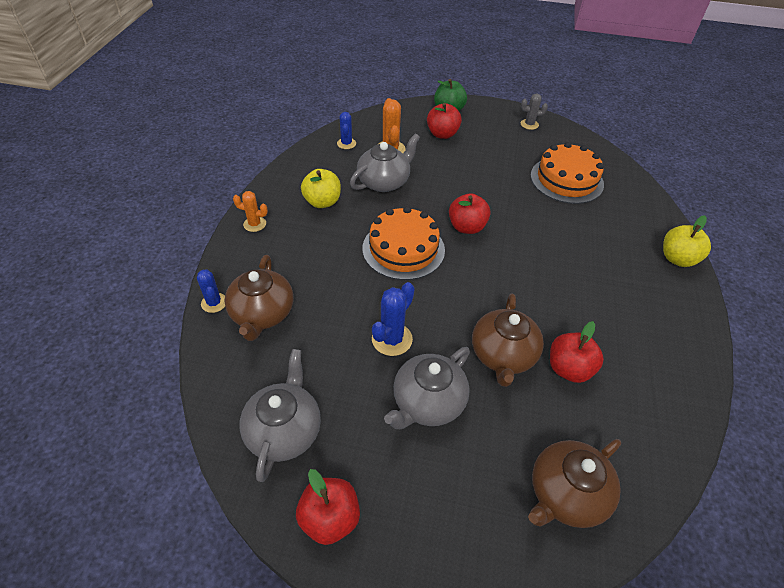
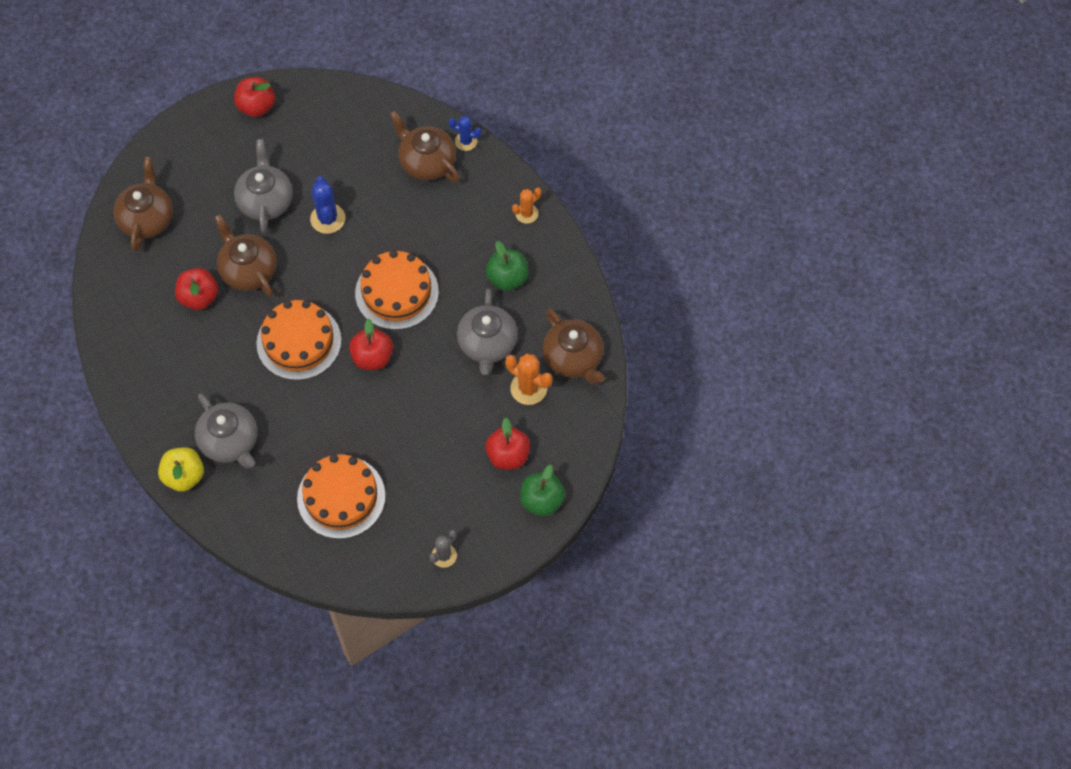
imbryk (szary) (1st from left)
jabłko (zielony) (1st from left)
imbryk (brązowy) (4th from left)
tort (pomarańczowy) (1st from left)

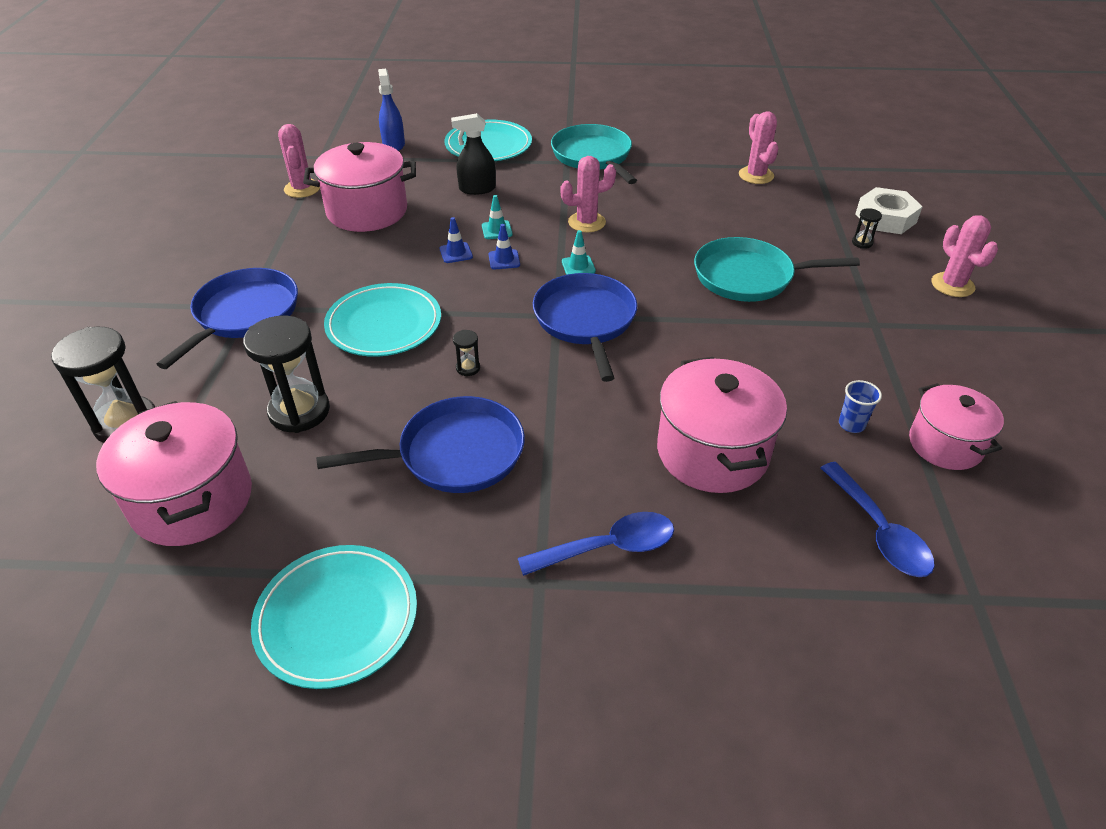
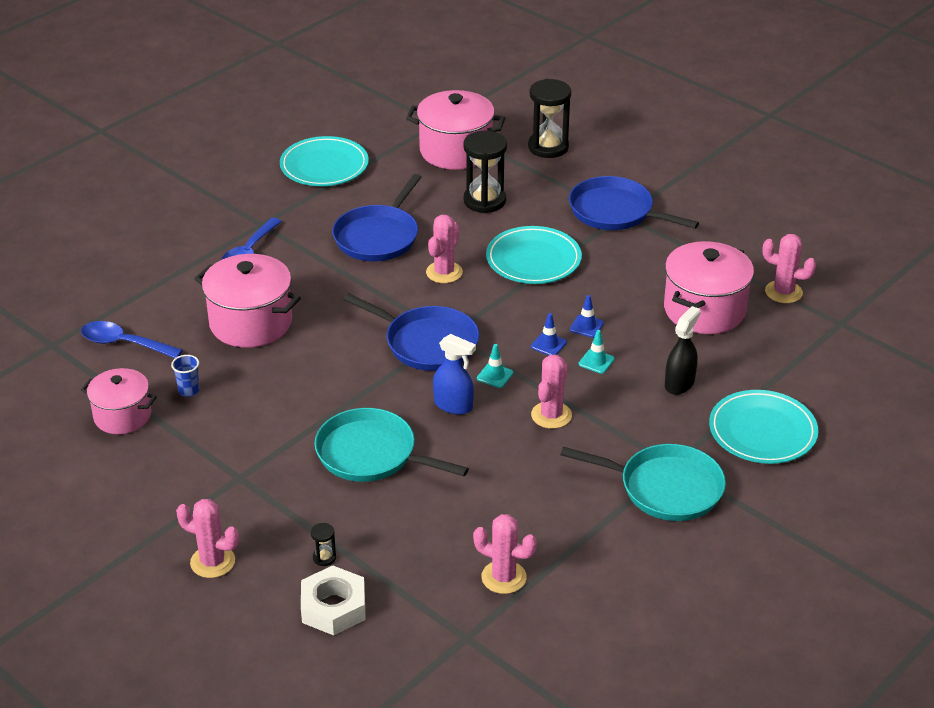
patelnia (niebieski) (3rd from left)
spryskiwacz (niebieski)
kaktus (różowy) (2nd from left)
patelnia (turkusowy) (1st from left)

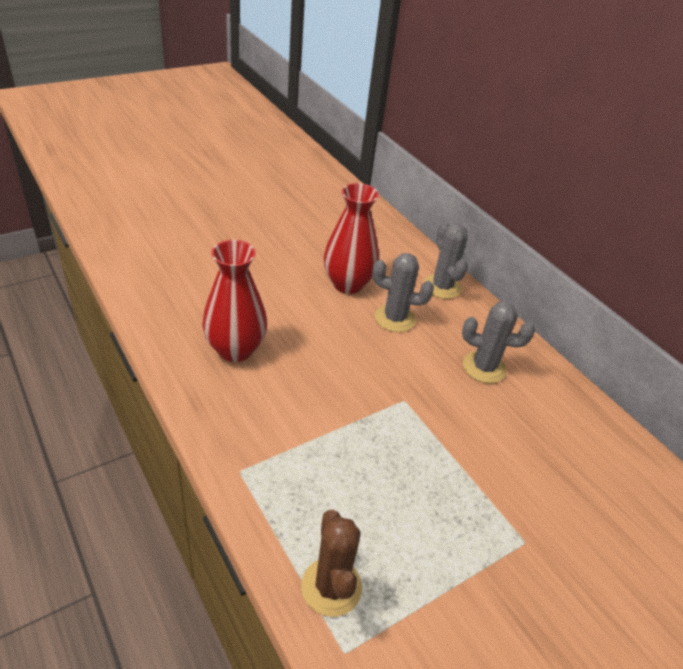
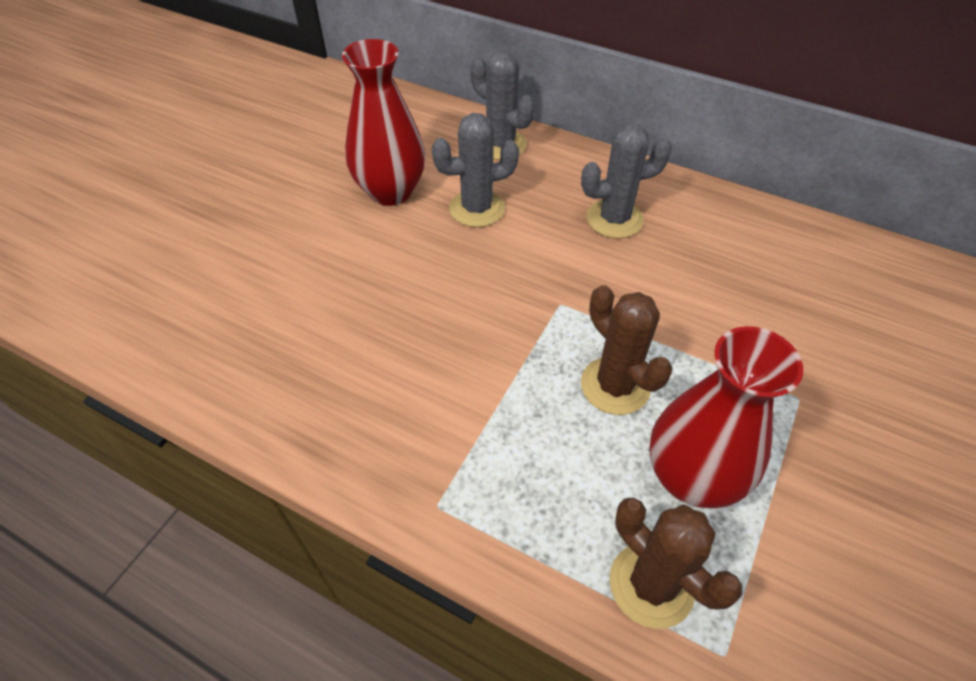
wazon (czerwony) (2nd from left)
kaktus (brązowy) (1st from left)

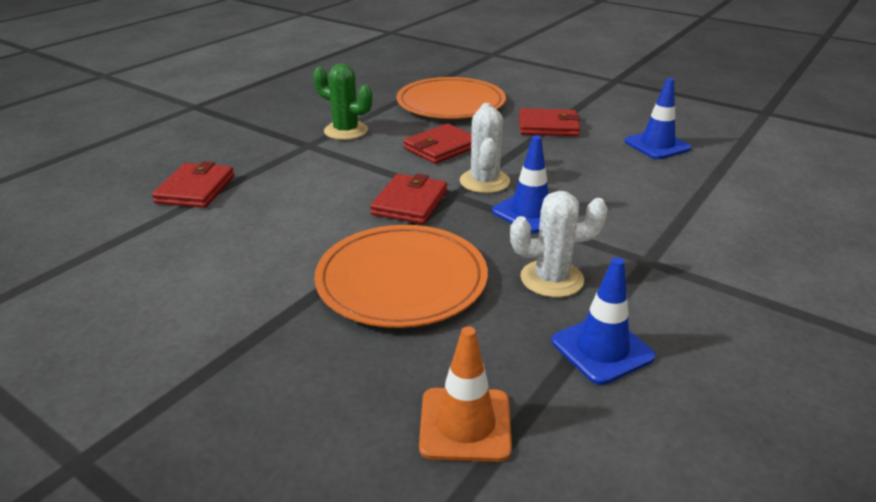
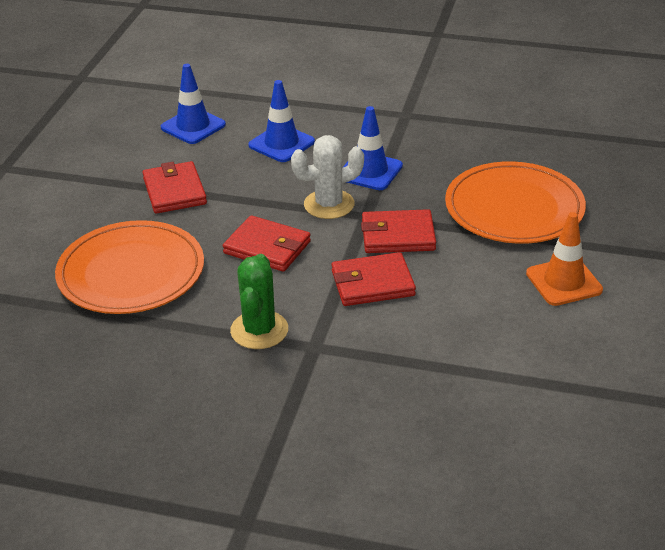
portfel (czerwony) (3rd from left)
pachołek (pomarańczowy)
kaktus (biały) (2nd from left in the first image)
pachołek (niebieski) (2nd from left)

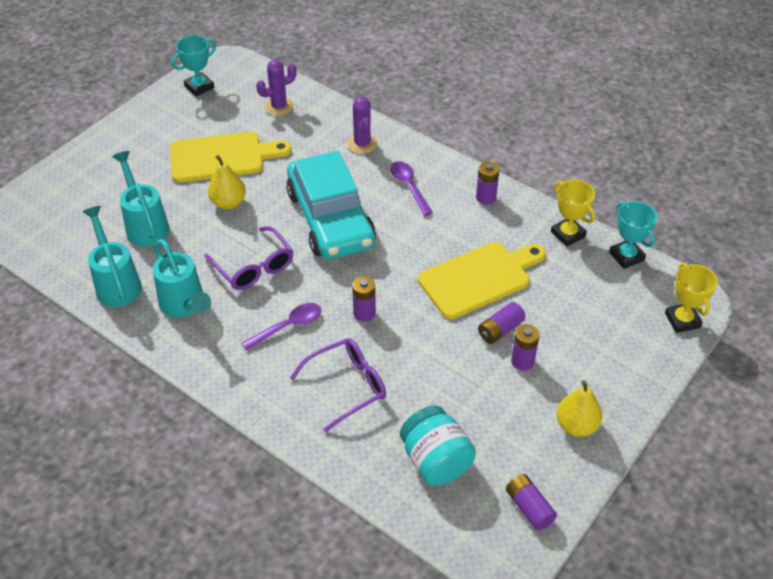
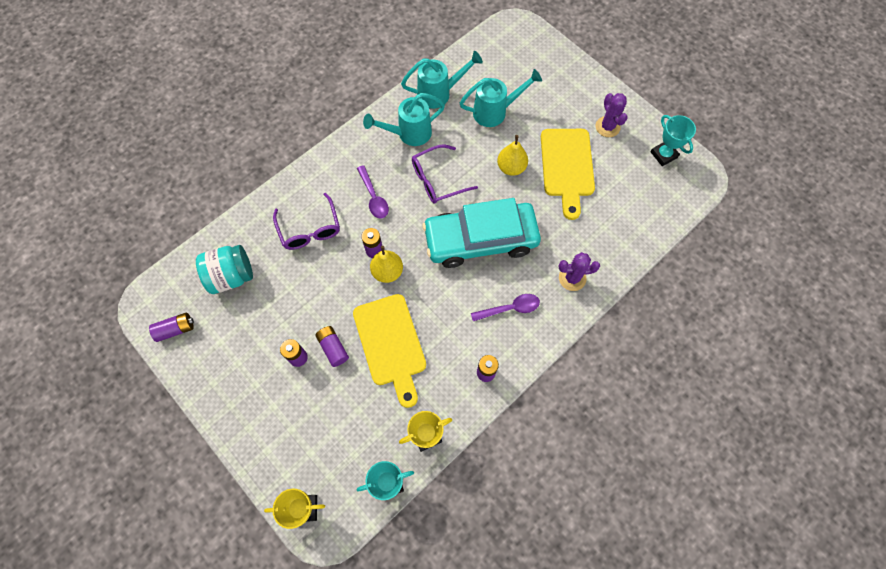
kaktus (fioletowy) (2nd from left)
gruszka (żółty) (1st from left)

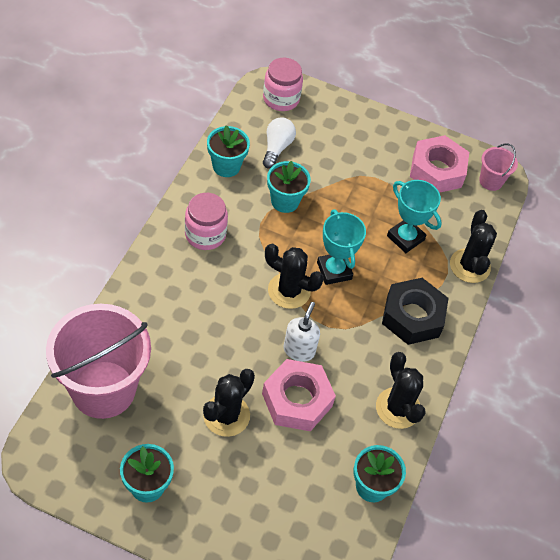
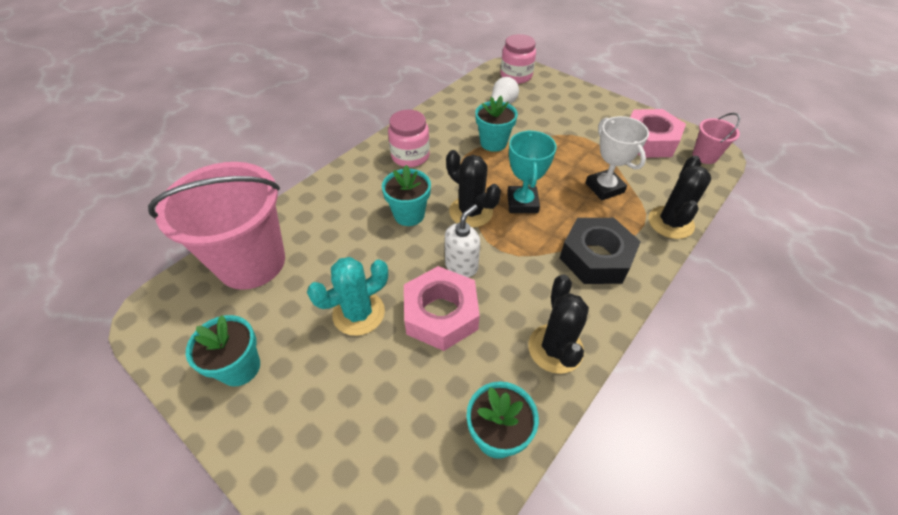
kaktus (turkusowy)
doniczka (turkusowy) (2nd from left)
puchar (biały)

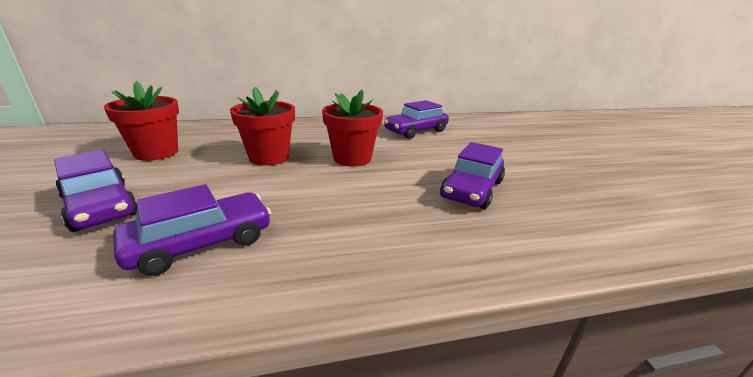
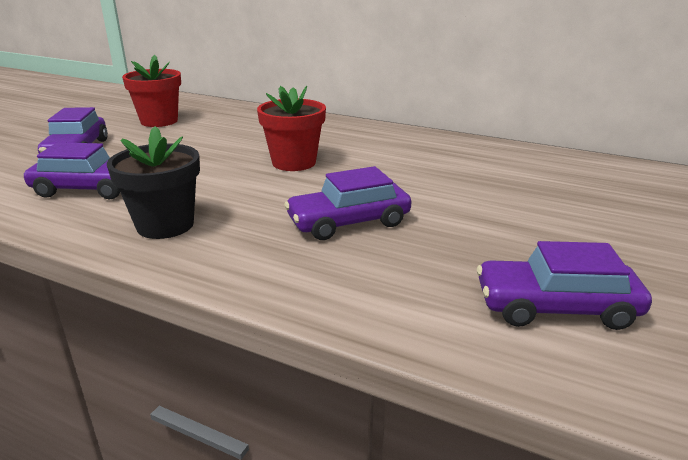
doniczka (czerwony) (2nd from left in the first image)
samochód (fioletowy) (4th from left)
doniczka (czarny)

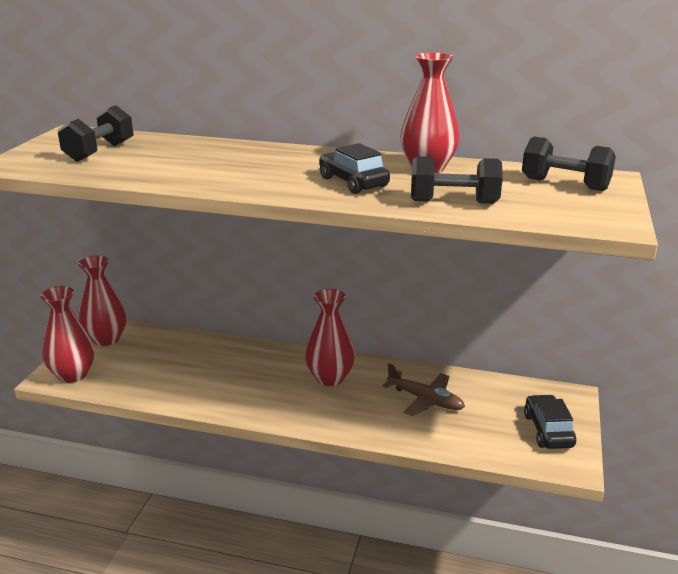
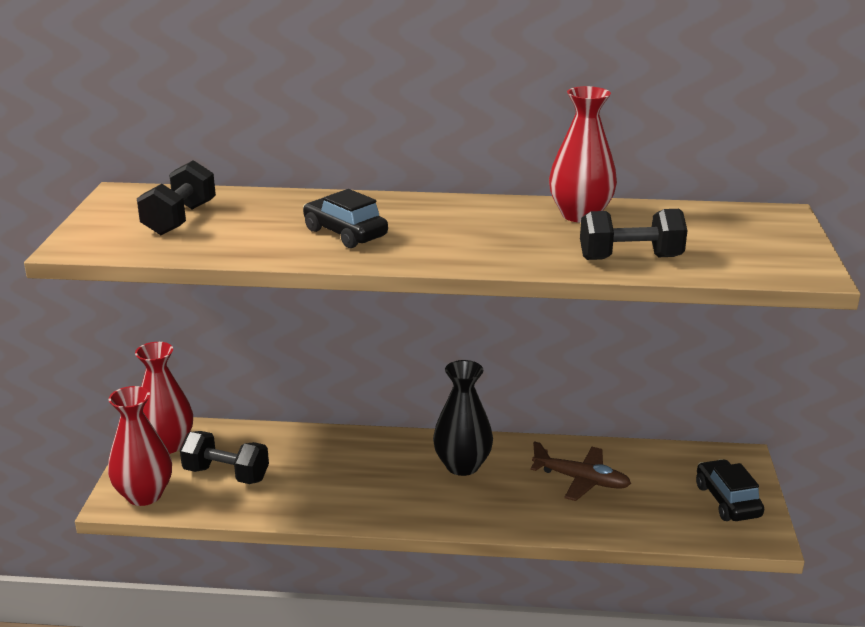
wazon (czarny)
samochód (czarny) (1st from left)
hantel (czarny) (2nd from left)

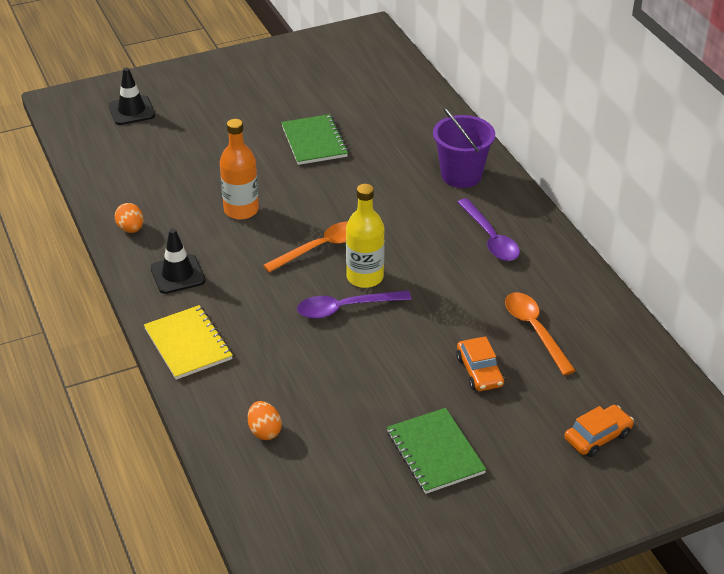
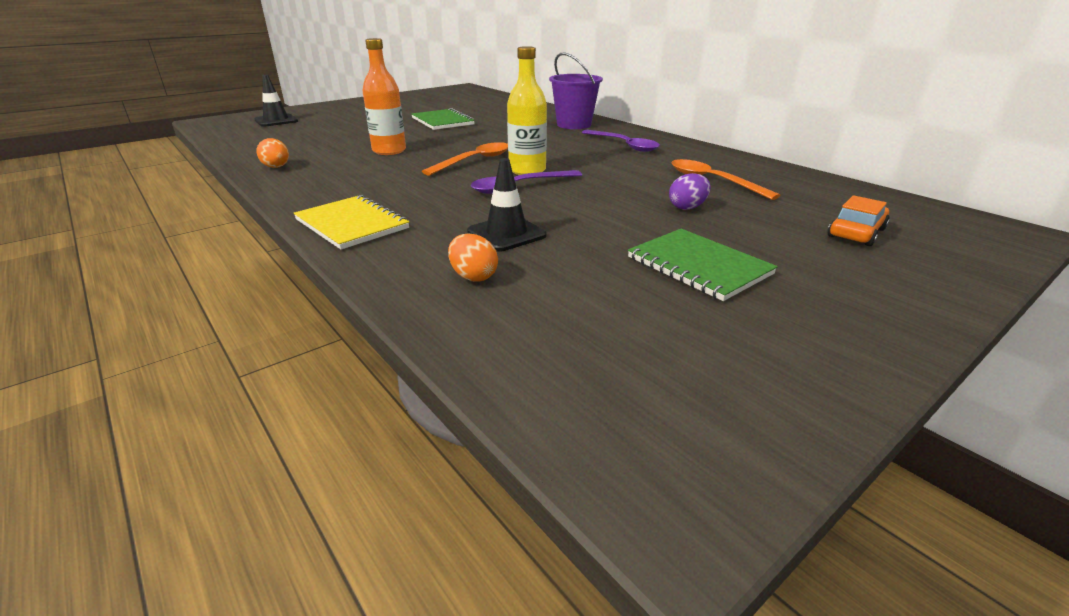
pachołek (czarny) (2nd from left)
jajko (fioletowy)

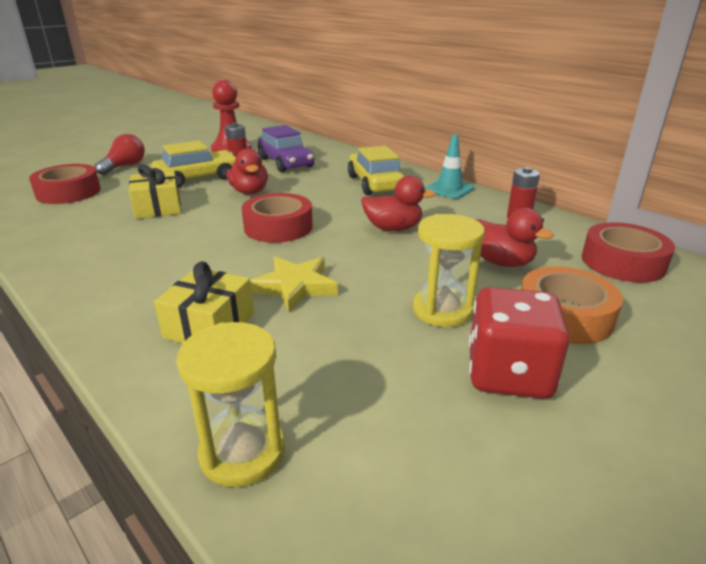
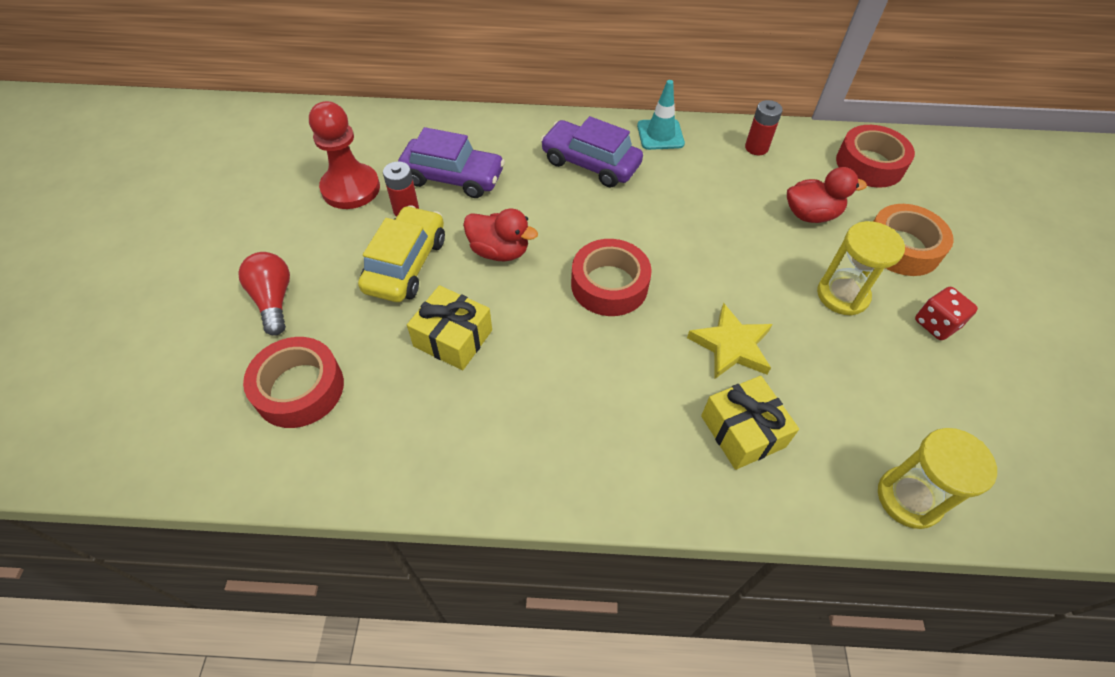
samochód (fioletowy) (2nd from left)
kaczka (czerwony) (2nd from left in the first image)
kostka do gry (czerwony)

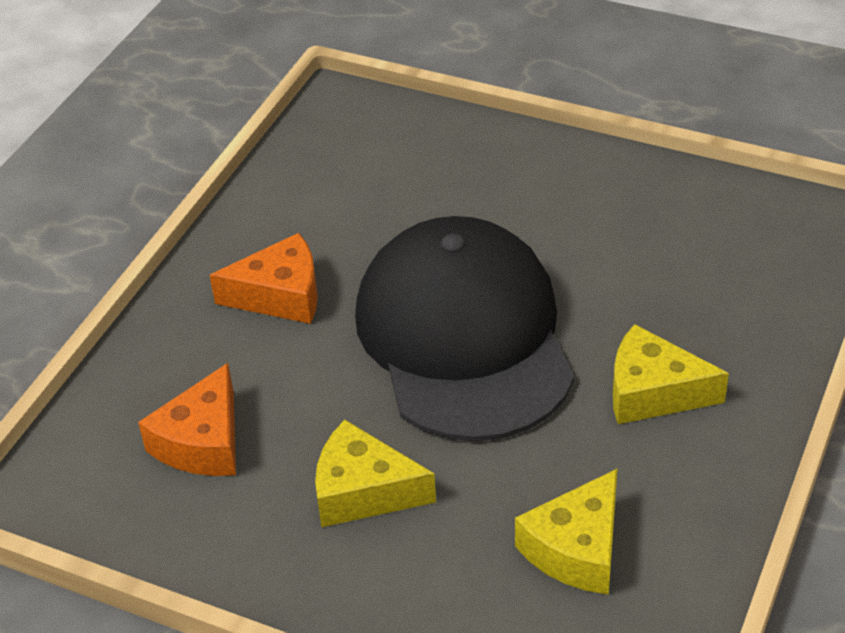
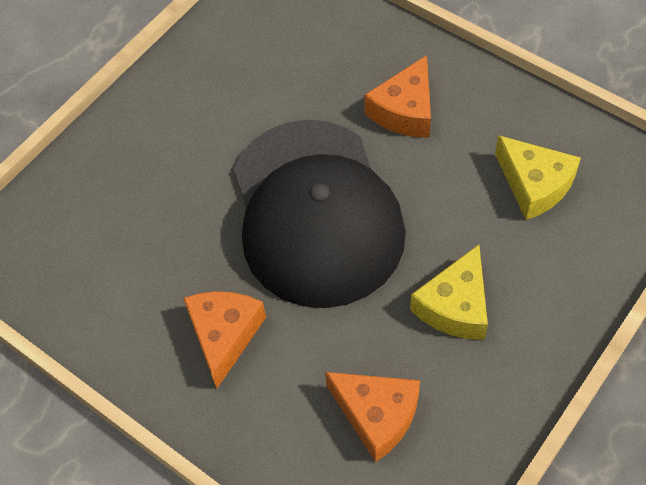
czapka (czarny)
ser (pomarańczowy) (3rd from left)

